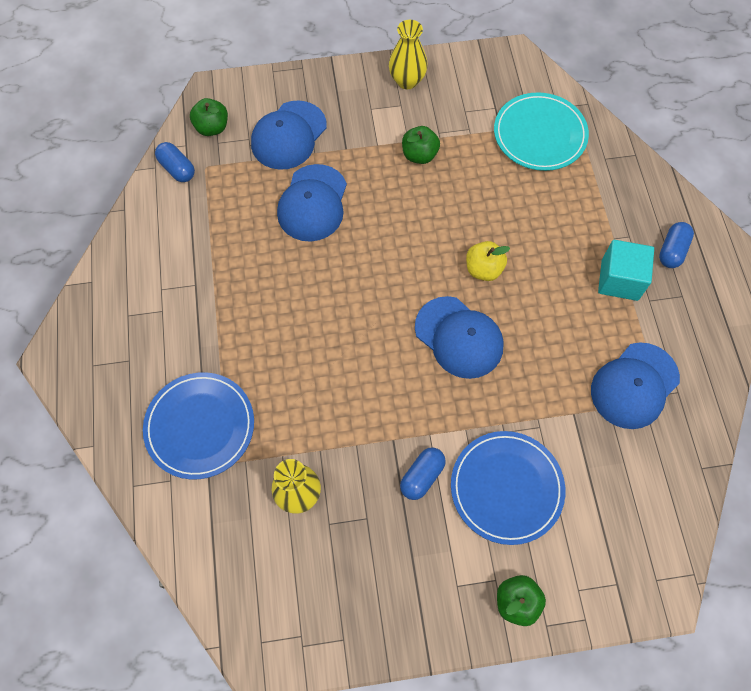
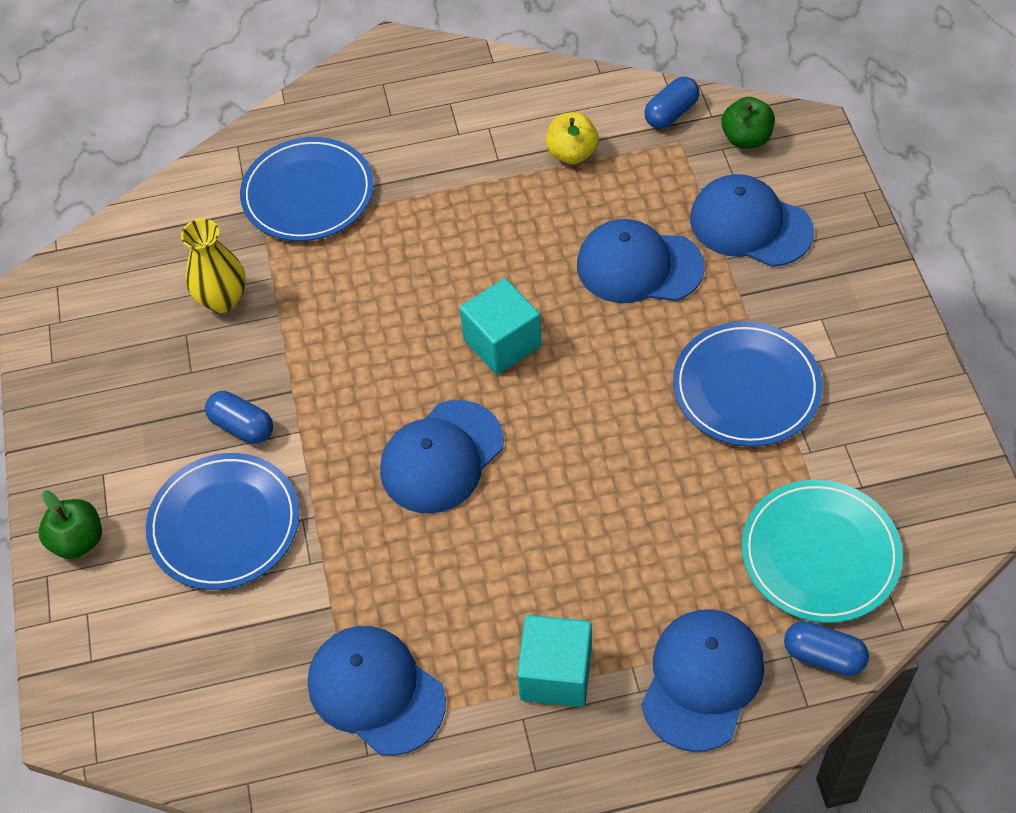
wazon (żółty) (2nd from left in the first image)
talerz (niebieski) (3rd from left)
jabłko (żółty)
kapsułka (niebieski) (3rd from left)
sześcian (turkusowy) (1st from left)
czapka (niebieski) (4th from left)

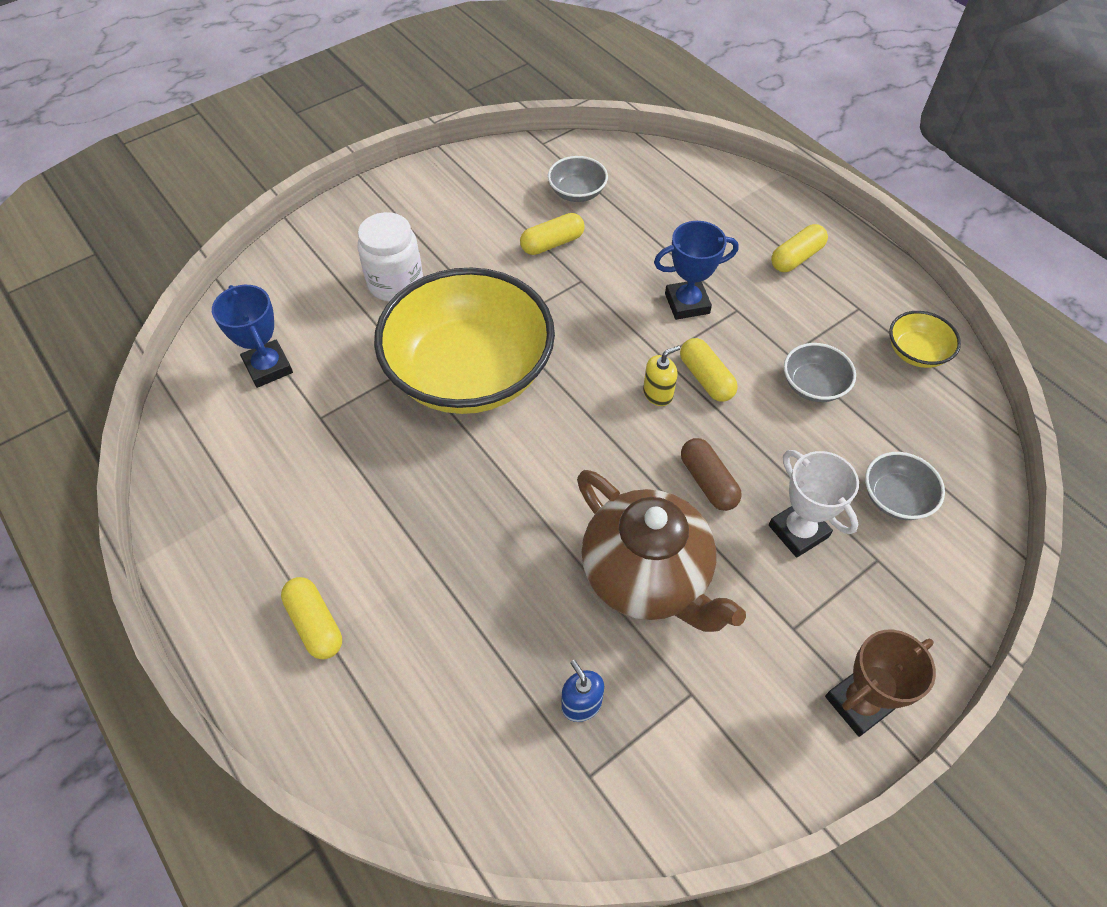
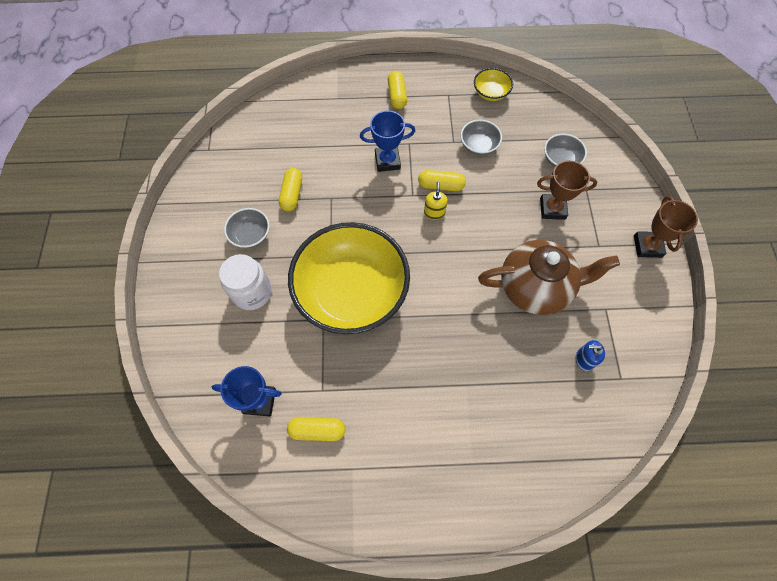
kapsułka (żółty) (2nd from left)
miska (szary) (1st from left)
puchar (niebieski) (2nd from left)
kapsułka (brązowy)
puchar (brązowy) (1st from left)

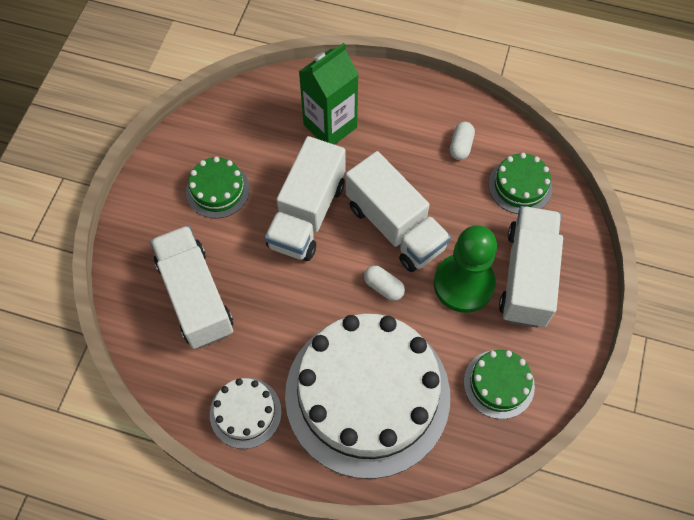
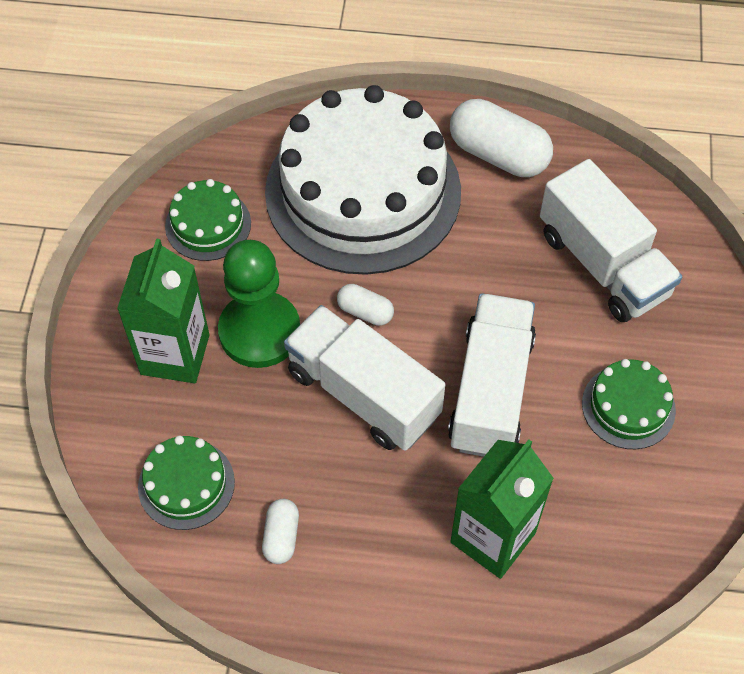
kapsułka (biały) (3rd from left)
karton mleka (zielony) (1st from left)

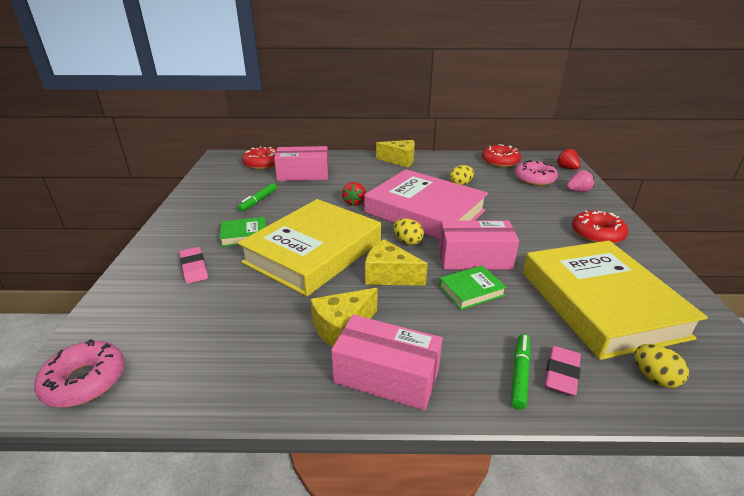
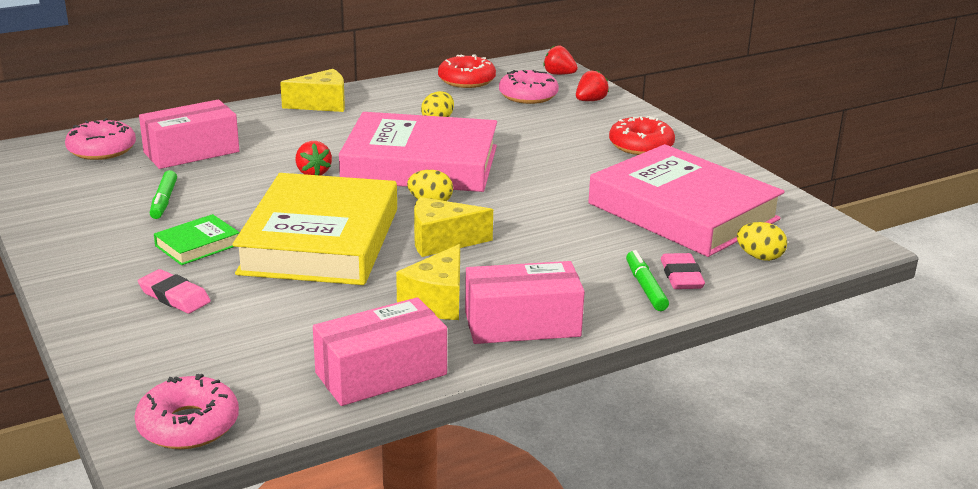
donut (różowy) (1st from left)
pudełko (różowy) (2nd from left)
książka (zielony) (2nd from left in the first image)
książka (różowy) (2nd from left)
truskawka (czerwony) (3rd from left)

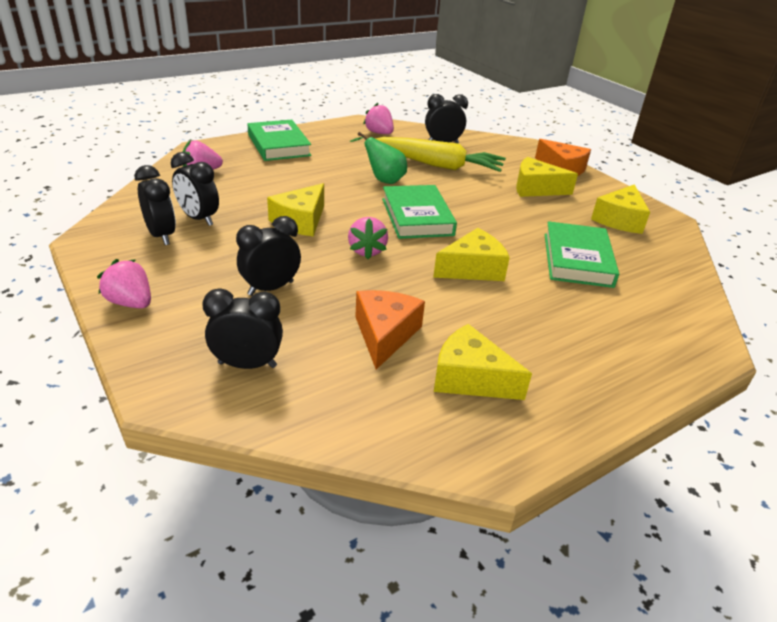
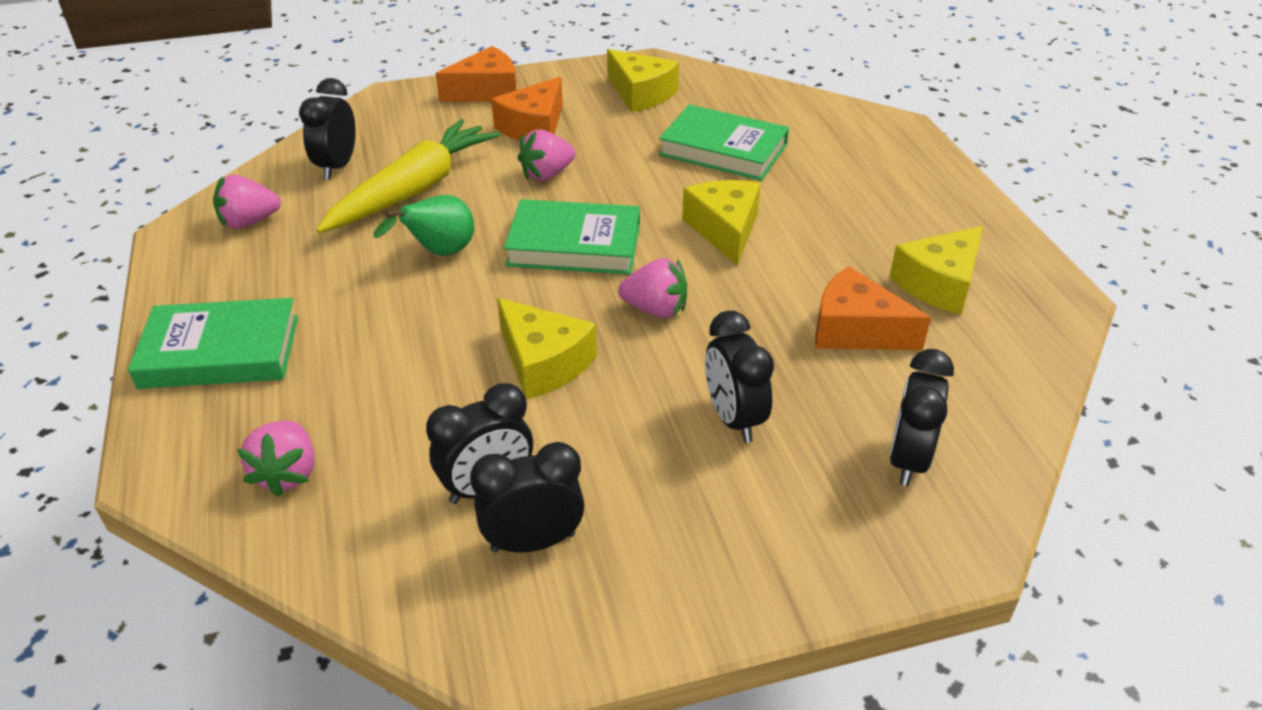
truskawka (różowy) (3rd from left)
ser (pomarańczowy) (2nd from left)

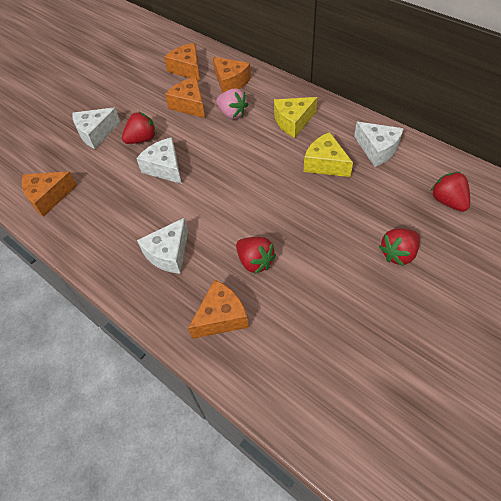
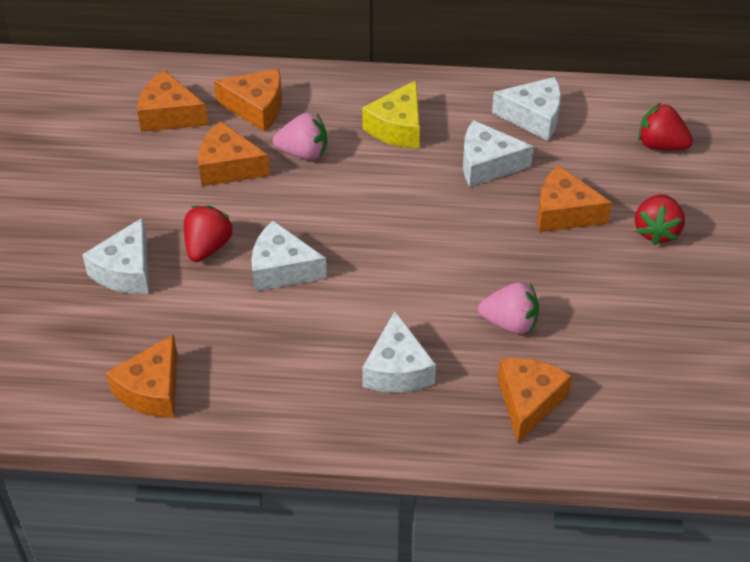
truskawka (różowy) (2nd from left)
ser (biały) (4th from left)
ser (pomarańczowy) (6th from left)

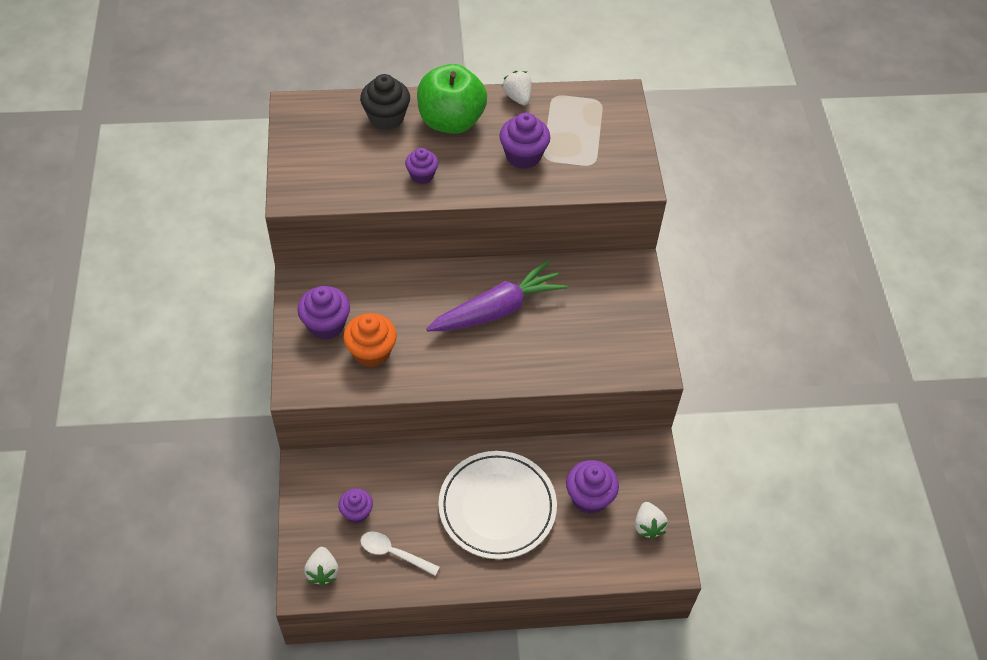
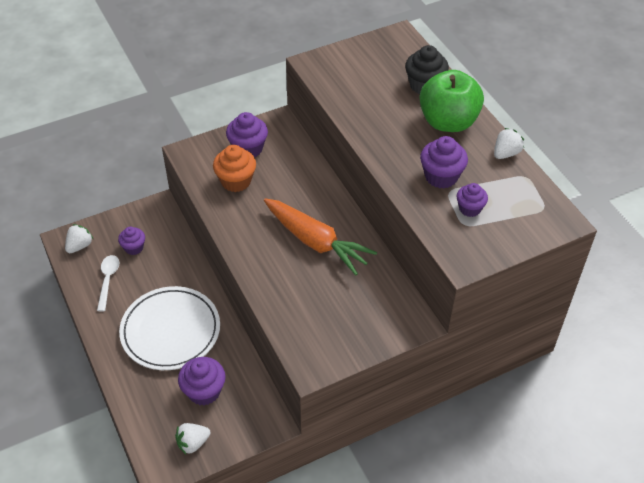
truskawka (biały) (1st from left)
muffinka (fioletowy) (5th from left)
marchewka (pomarańczowy)

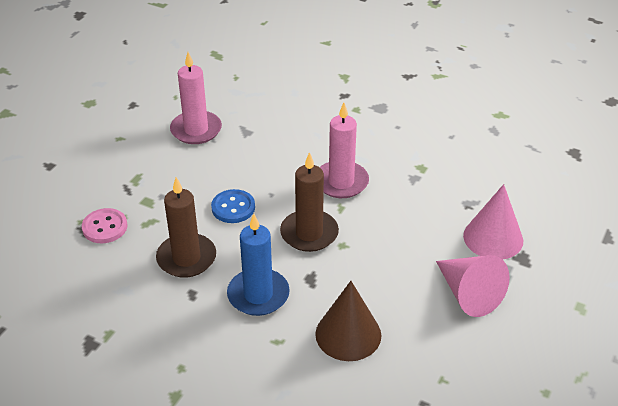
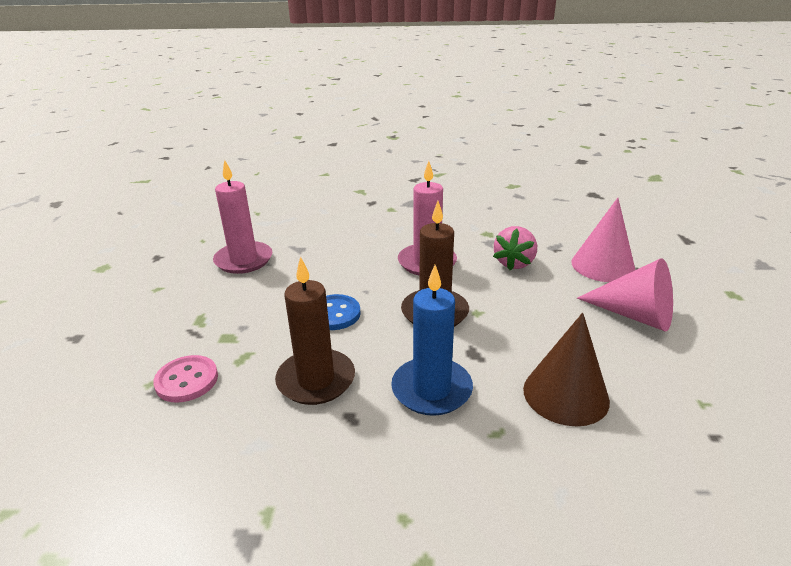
truskawka (różowy)

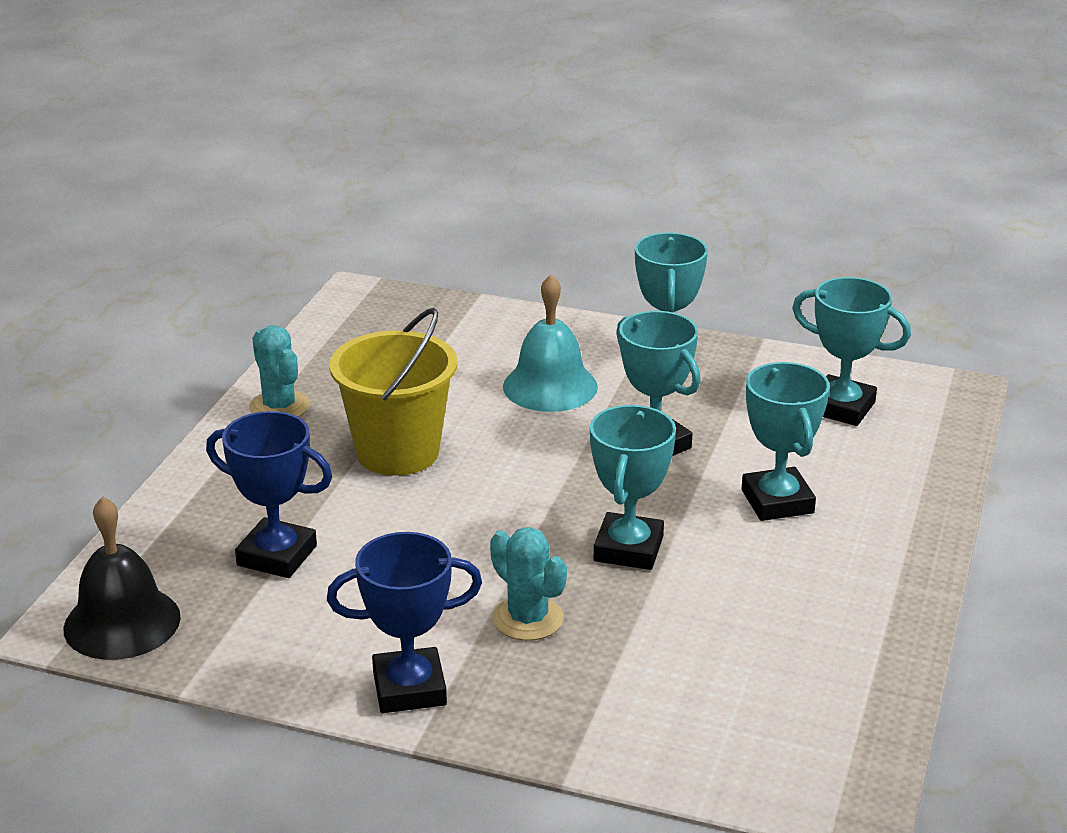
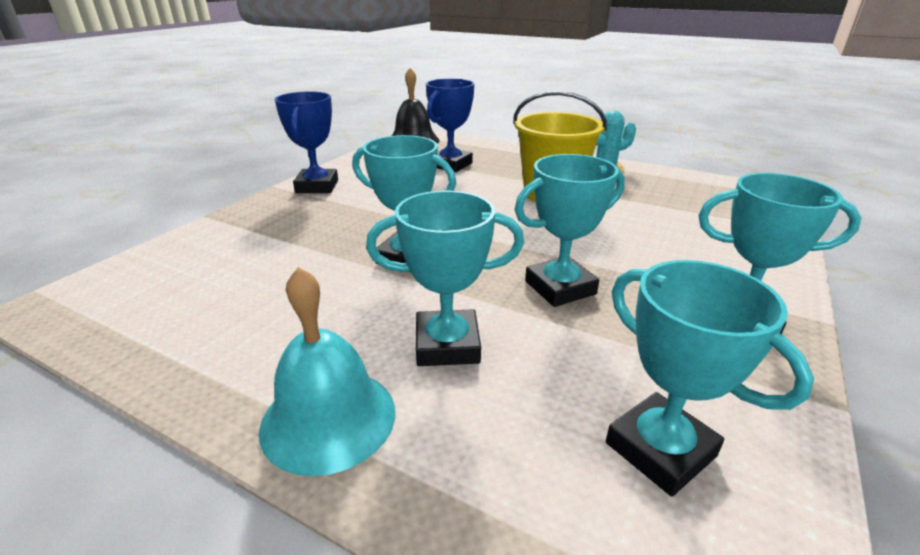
kaktus (turkusowy) (2nd from left in the first image)
dzwonek (turkusowy)
puchar (turkusowy) (4th from left)

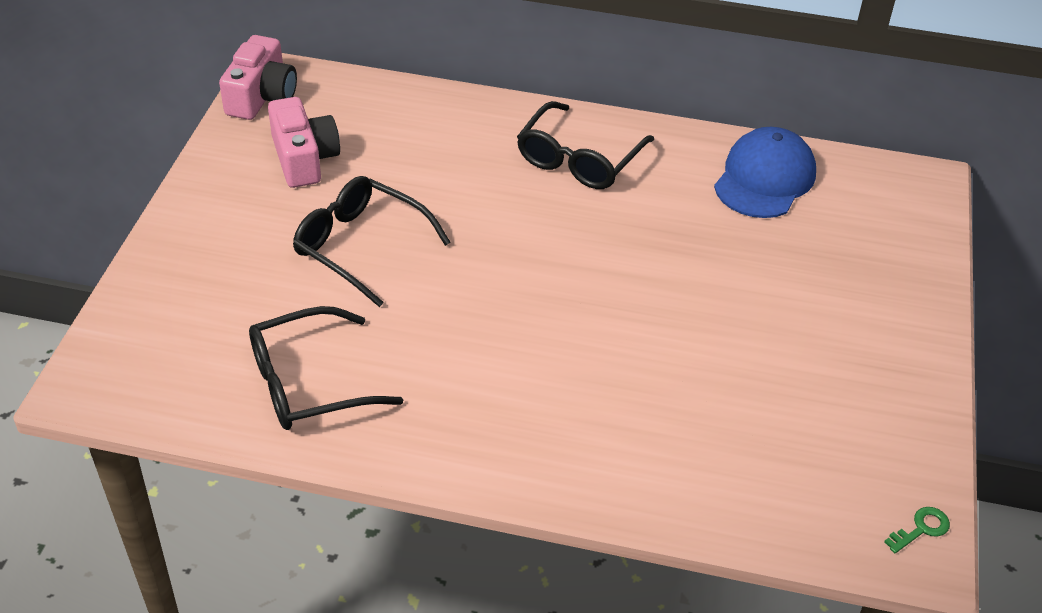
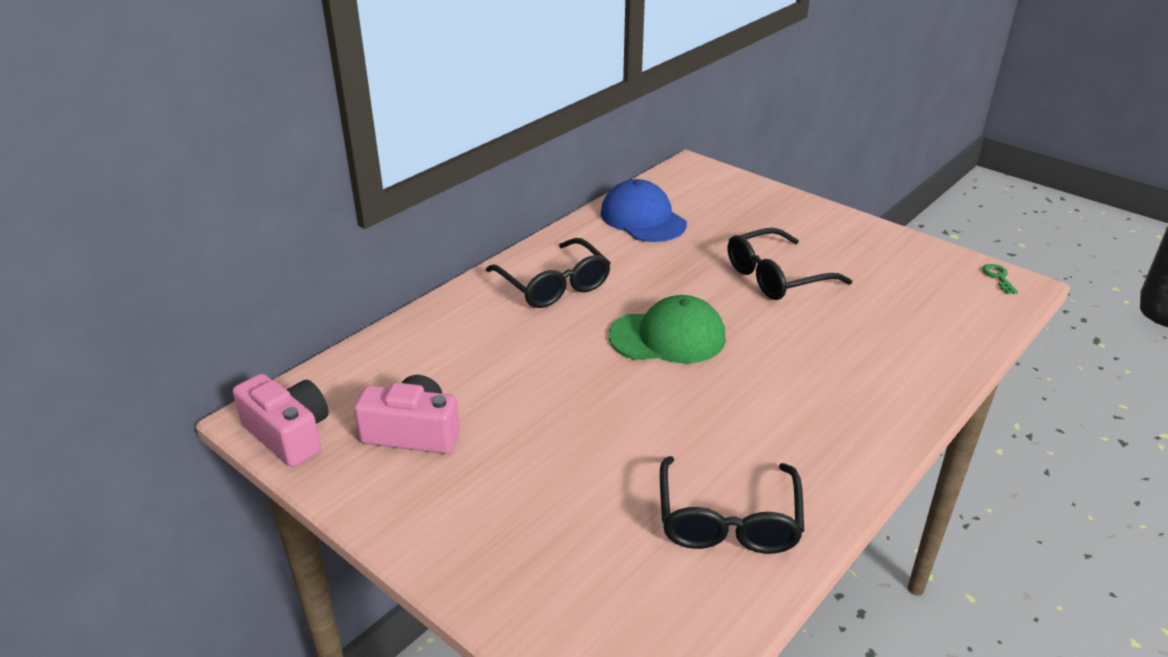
okulary (czarny) (3rd from left)
czapka (zielony)

